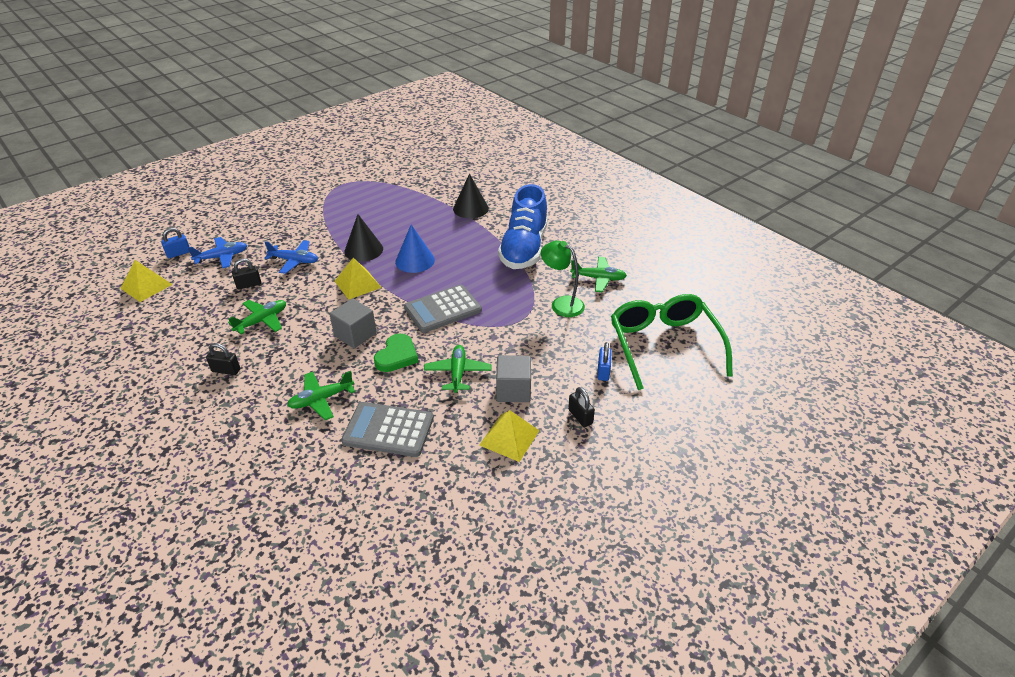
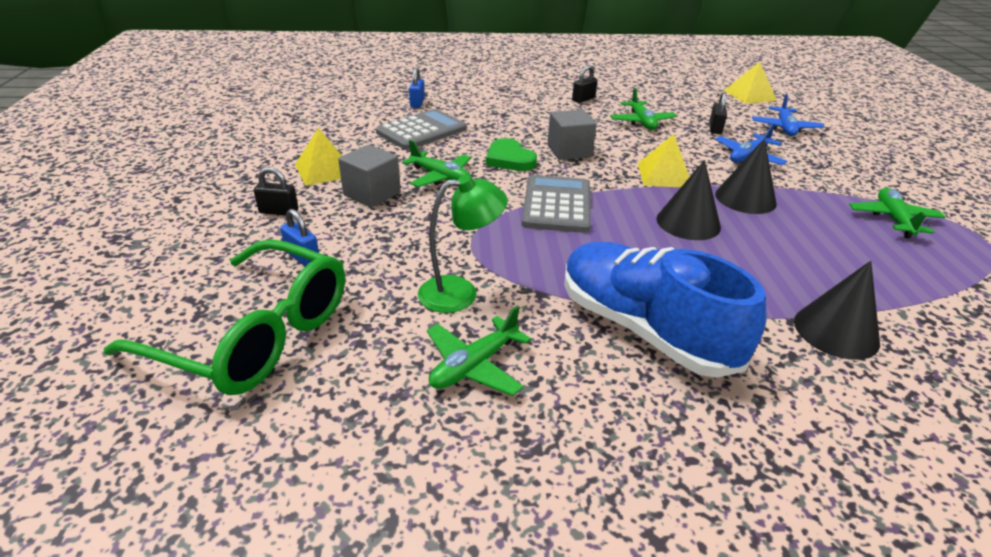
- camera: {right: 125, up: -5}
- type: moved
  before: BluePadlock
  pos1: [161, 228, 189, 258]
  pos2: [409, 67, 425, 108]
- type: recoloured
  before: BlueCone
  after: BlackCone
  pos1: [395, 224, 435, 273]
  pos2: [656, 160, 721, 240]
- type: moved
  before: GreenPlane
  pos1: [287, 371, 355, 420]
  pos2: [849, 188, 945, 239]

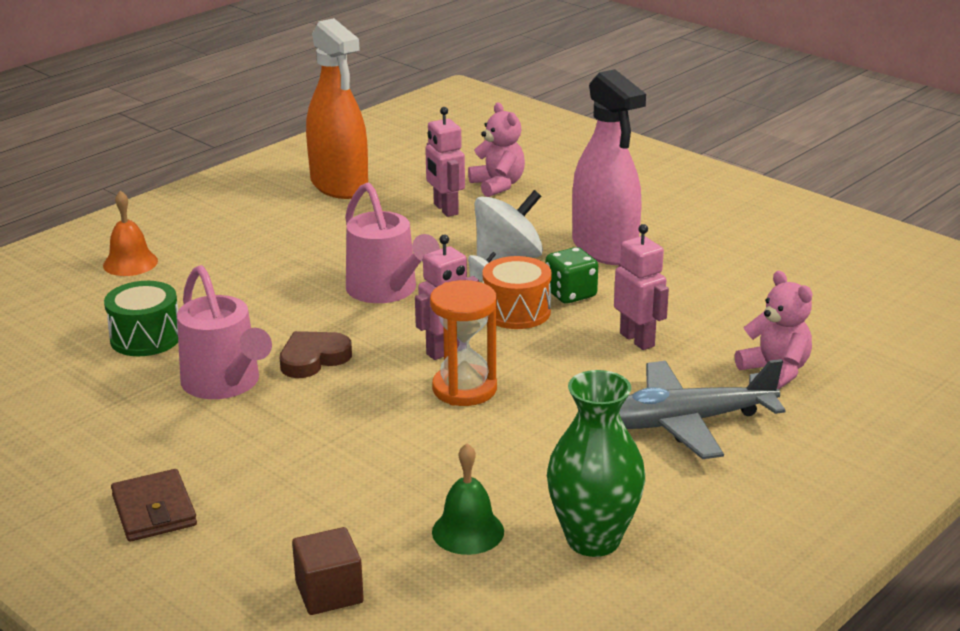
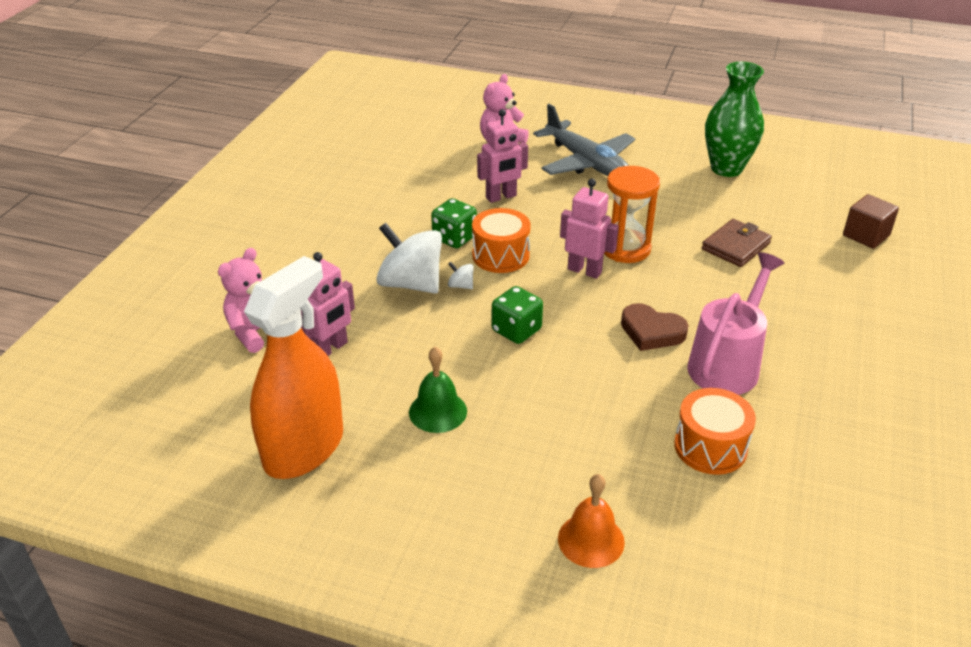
- camera: {right: -115, up: 10}
- type: moved
  before: GreenBell
  pos1: [432, 443, 504, 555]
  pos2: [409, 347, 467, 433]
- type: turned
  before: PinkRobot
  pos1: [614, 224, 669, 350]
  pos2: [477, 109, 528, 203]
  turn: -150
- type: replaced
  before: PinkWateringCan
  after: GreenDice
  pos1: [345, 182, 440, 303]
  pos2: [492, 286, 543, 344]
- type: recoloured
  before: GreenDrum
  after: OrangeDrum
  pos1: [104, 281, 178, 356]
  pos2: [674, 388, 756, 475]
- type: moved
  before: BrownWallet
  pos1: [111, 469, 197, 542]
  pos2: [702, 219, 772, 267]
- type: removed
  before: PinkSprayBottle
  pos1: [572, 69, 646, 265]

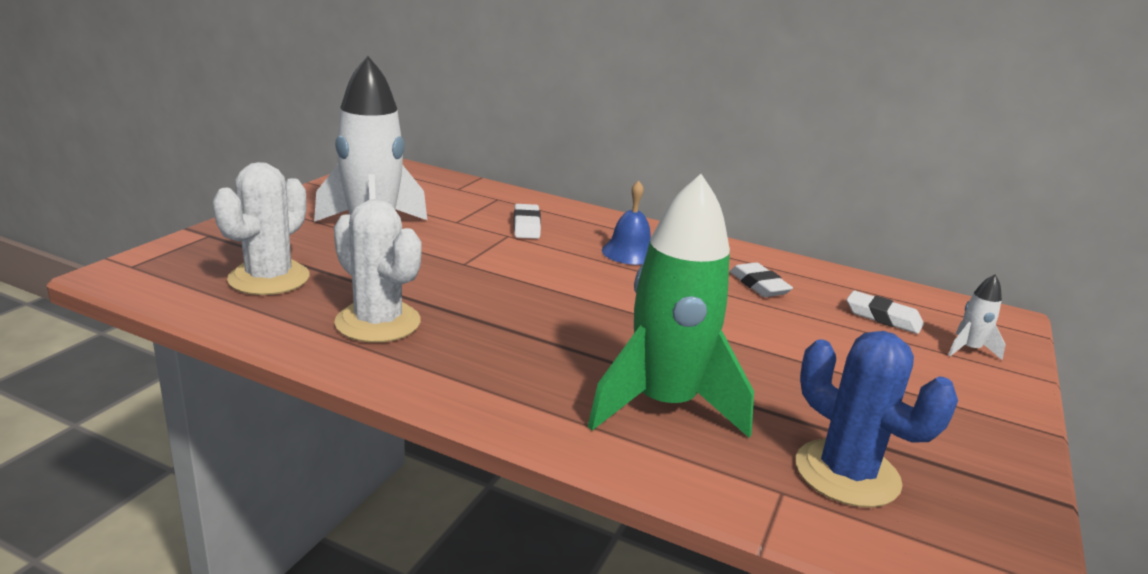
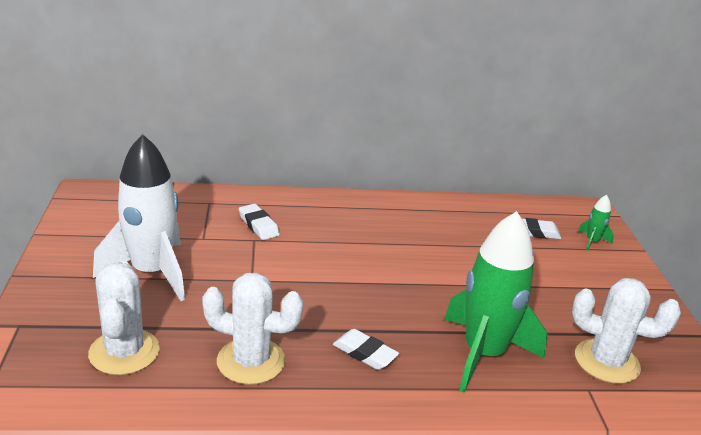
- camera: {right: -30, up: 5}
- type: moved
  before: WhiteEraser
  pos1: [730, 262, 793, 297]
  pos2: [333, 329, 400, 370]
- type: recoloured
  before: BlueCactus
  after: WhiteCactus
  pos1: [796, 331, 958, 508]
  pos2: [572, 278, 681, 384]
- type: recoloured
  before: WhiteRocket
  after: GreenRocket
  pos1: [948, 274, 1006, 360]
  pos2: [578, 195, 614, 251]
- type: removed
  before: BlueBell
  pos1: [602, 181, 651, 265]

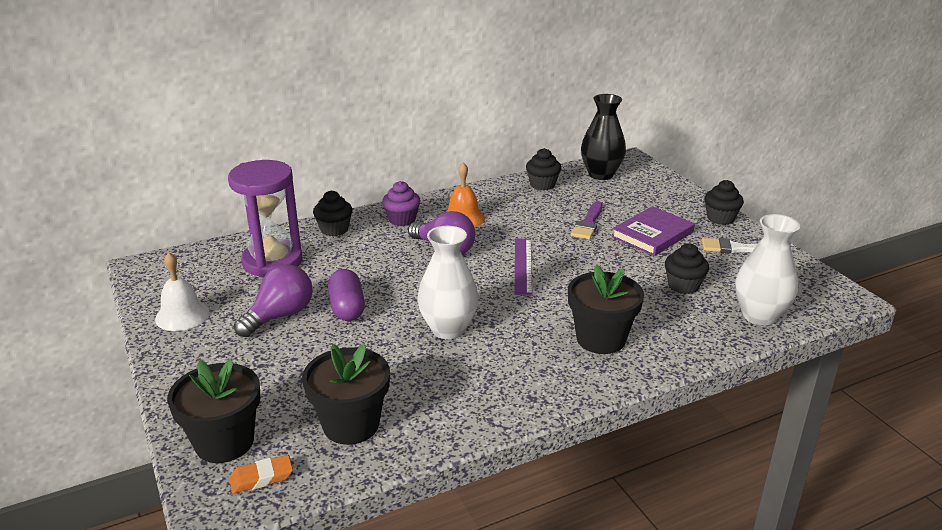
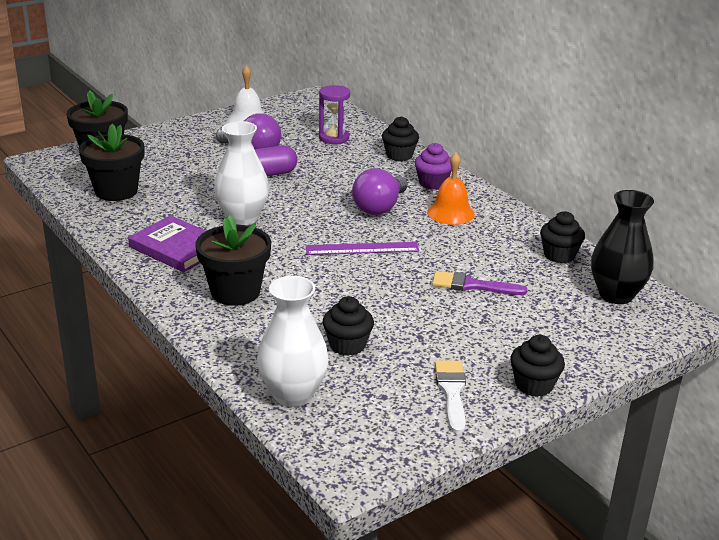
- camera: {right: 80, up: 0}
- type: moved
  before: PurpleBook
  pos1: [612, 206, 695, 256]
  pos2: [128, 215, 206, 272]
- type: resized
  before: PurpleHourglass
  pos1: [228, 160, 302, 277]
  pos2: [319, 85, 350, 144]
  scale: 0.59
- type: removed
  before: OrangeEraser
  pos1: [229, 455, 293, 494]

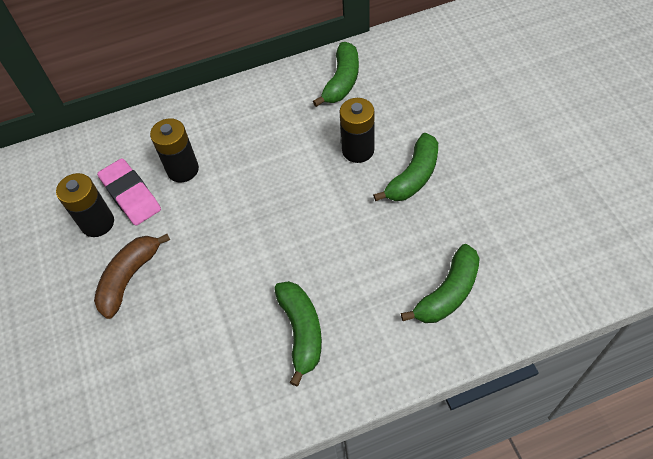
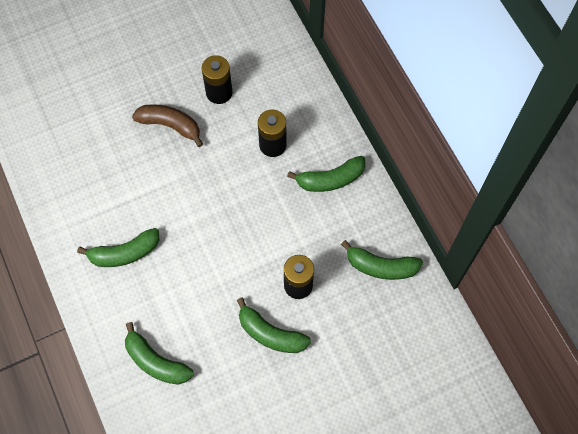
- camera: {right: 80, up: 10}
- type: added
  after: GreenBanana
  pos2: [287, 156, 366, 192]
- type: removed
  before: PinkEraser
  pos1: [97, 158, 161, 226]

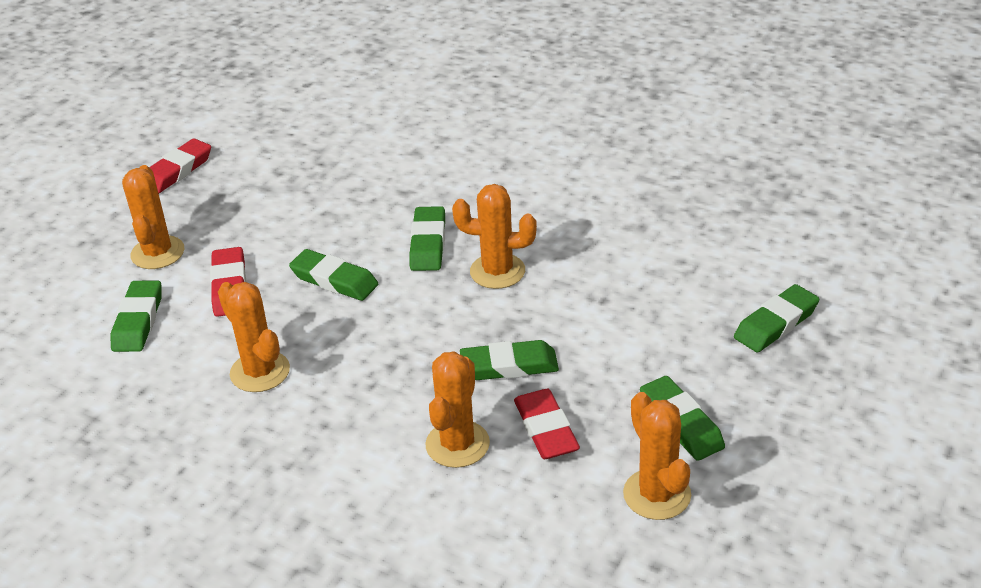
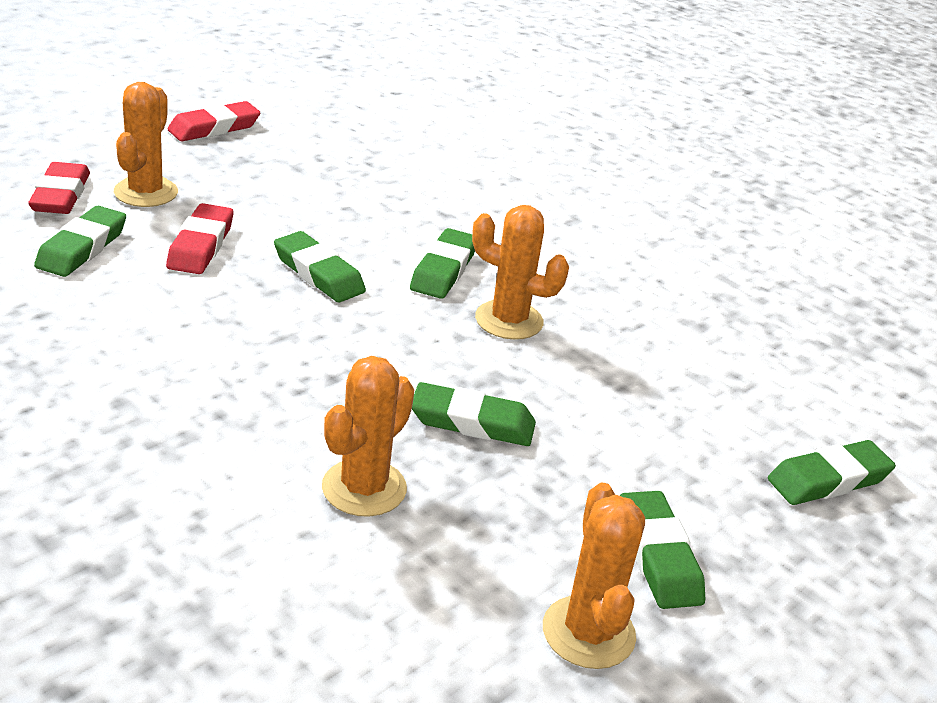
- camera: {right: 10, up: -5}
- type: moved
  before: RedEraser
  pos1: [514, 389, 580, 459]
  pos2: [28, 162, 90, 214]
- type: removed
  before: OrangeCactus
  pos1: [218, 282, 290, 392]

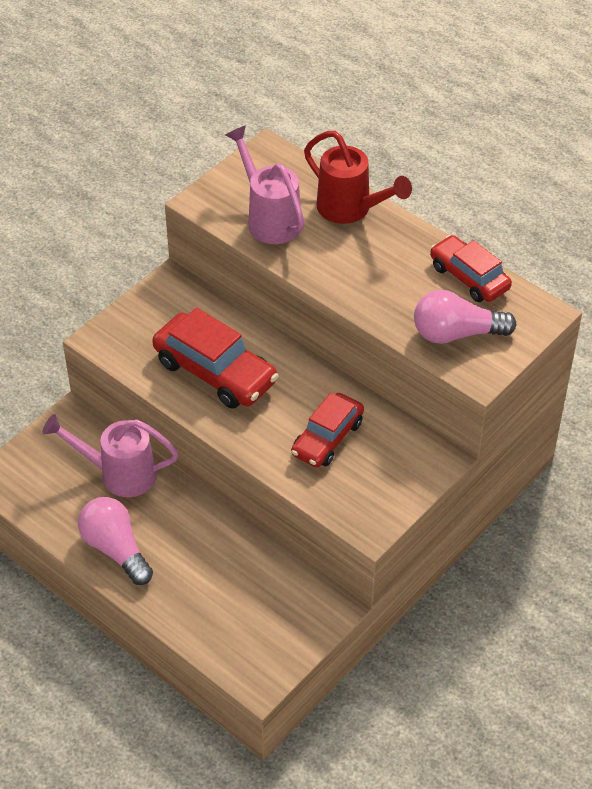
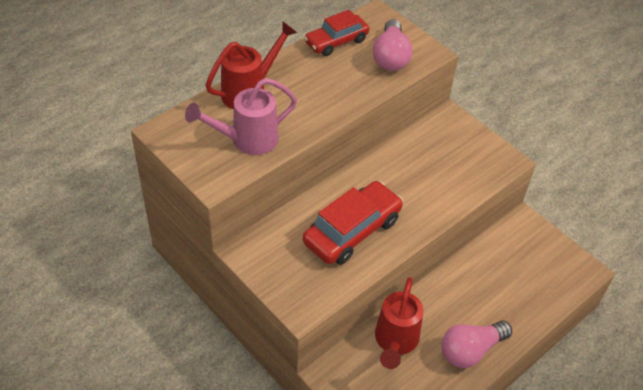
- camera: {right: -85, up: 0}
- type: recoloured
  before: PinkWateringCan
  after: RedWateringCan
  pos1: [42, 414, 179, 497]
  pos2: [375, 277, 423, 369]
- type: removed
  before: RedCar
  pos1: [291, 393, 364, 468]

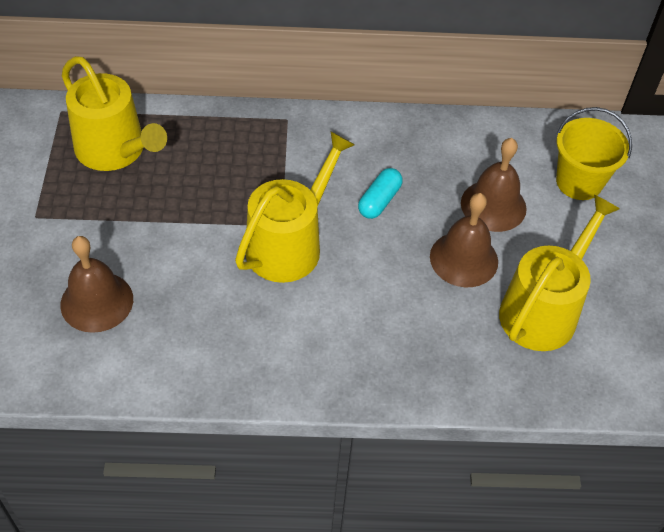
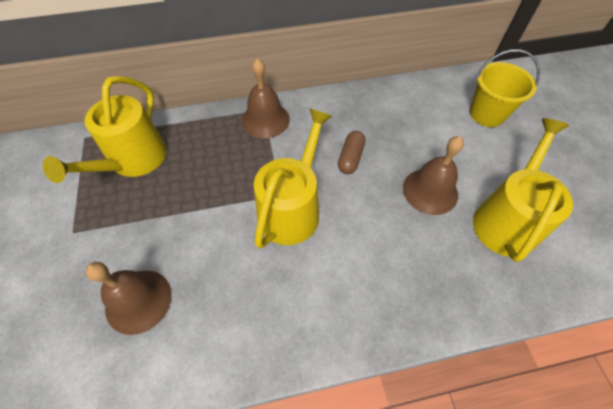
- camera: {right: -10, up: 5}
- type: turned
  before: YellowWateringCan
  pos1: [62, 56, 167, 171]
  pos2: [43, 76, 167, 183]
  turn: 75
- type: moved
  before: BrownBell
  pos1: [461, 138, 527, 232]
  pos2: [242, 58, 290, 139]
- type: recoloured
  before: TurquoiseCapsule
  after: BrownCapsule
  pos1: [358, 168, 403, 219]
  pos2: [338, 131, 365, 174]

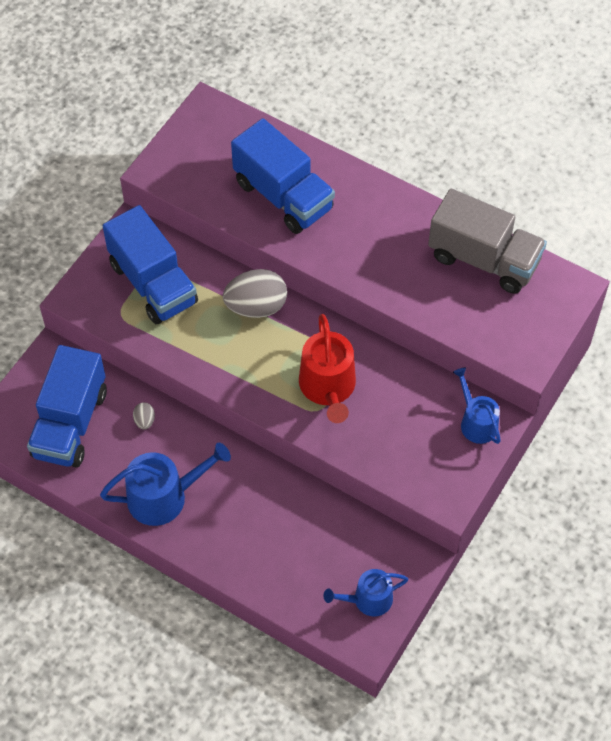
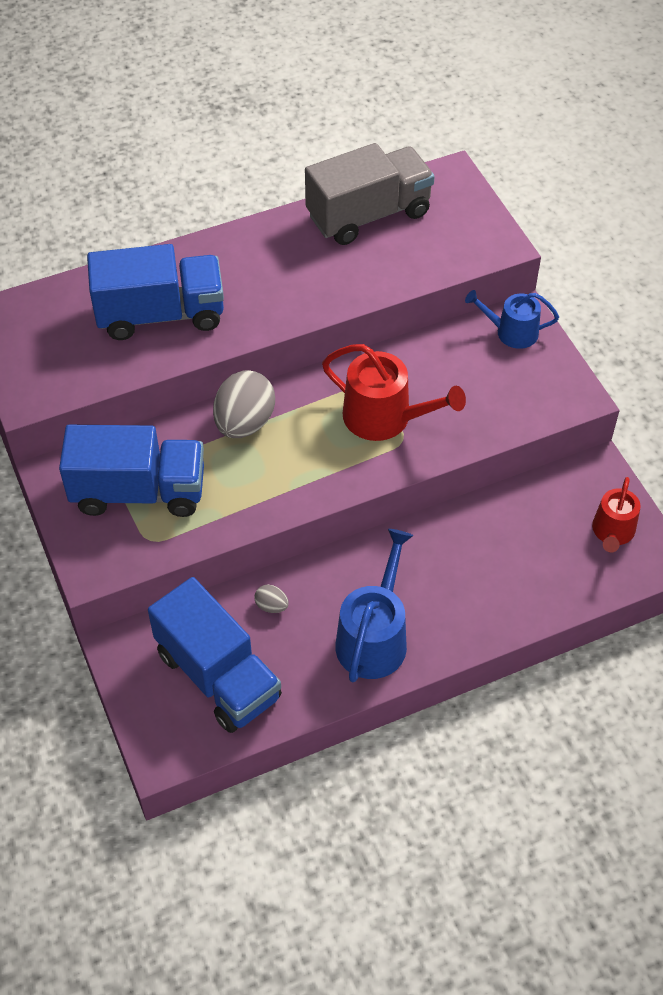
- camera: {right: -55, up: -5}
- type: recoloured
  before: BlueWateringCan
  after: RedWateringCan
  pos1: [323, 569, 408, 616]
  pos2: [592, 477, 641, 553]

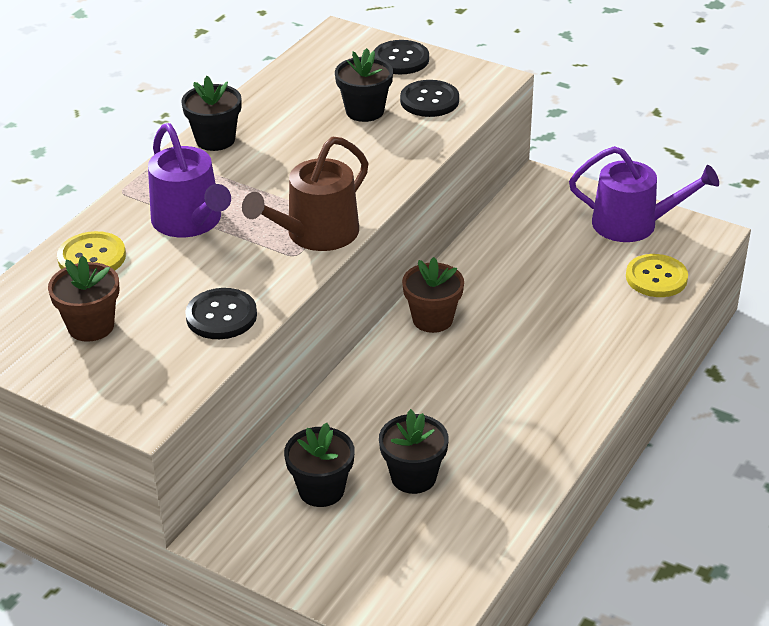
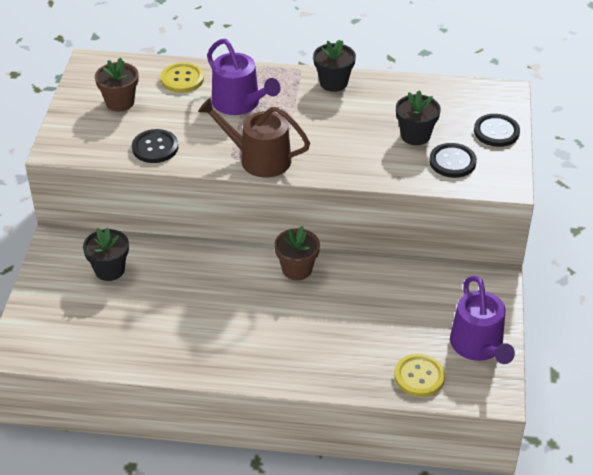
- camera: {right: 65, up: 5}
- type: turned
  before: PurpleWateringCan
  pos1: [148, 123, 231, 237]
  pos2: [207, 39, 281, 115]
  turn: -75
- type: removed
  before: BlackFlowerPot
  pos1: [379, 409, 449, 494]

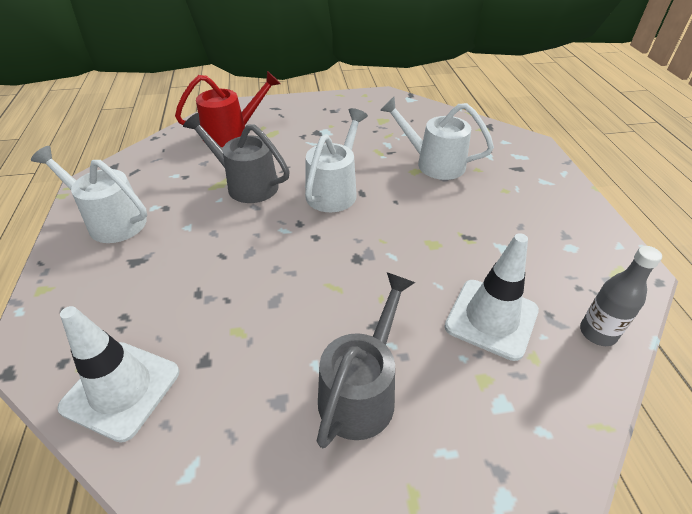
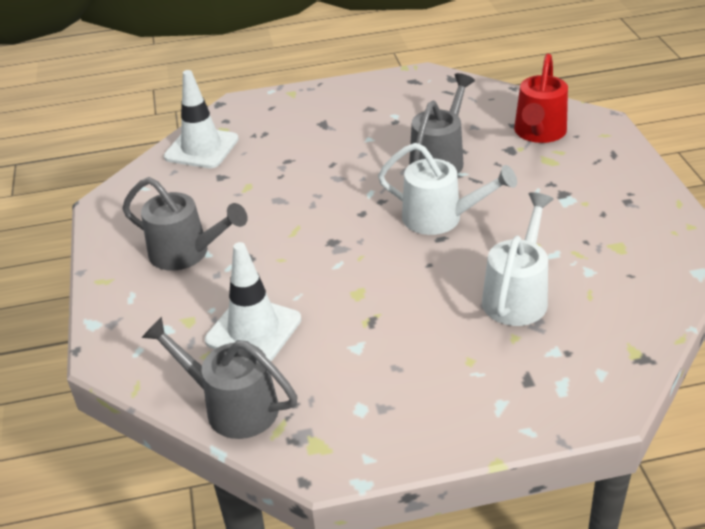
- camera: {right: 90, up: -5}
- type: replaced
  before: GreyBottle
  after: GreyWateringCan
  pos1: [580, 246, 662, 346]
  pos2: [141, 316, 298, 439]
- type: turned
  before: RedWateringCan
  pos1: [175, 71, 281, 147]
  pos2: [514, 54, 568, 143]
  turn: 45
- type: removed
  before: WhiteWateringCan
  pos1: [31, 146, 147, 243]

